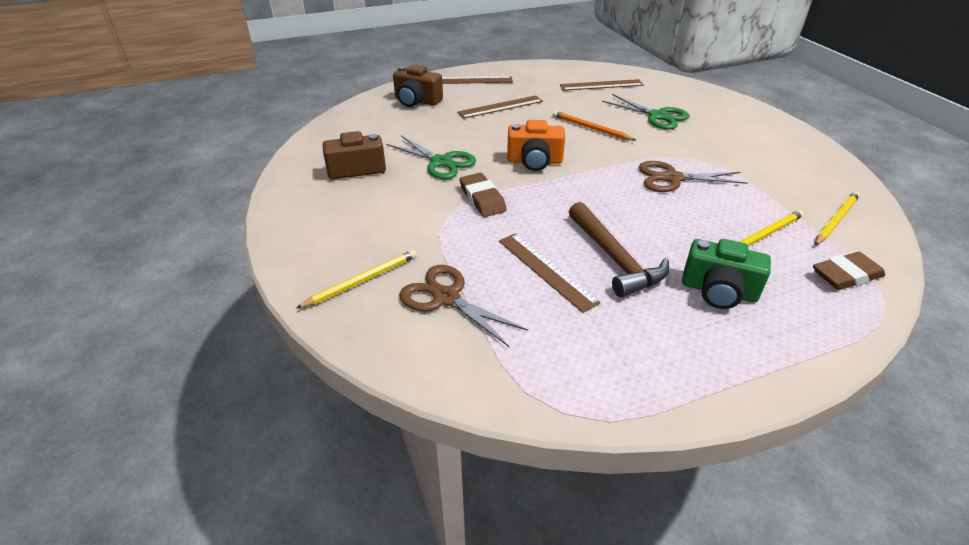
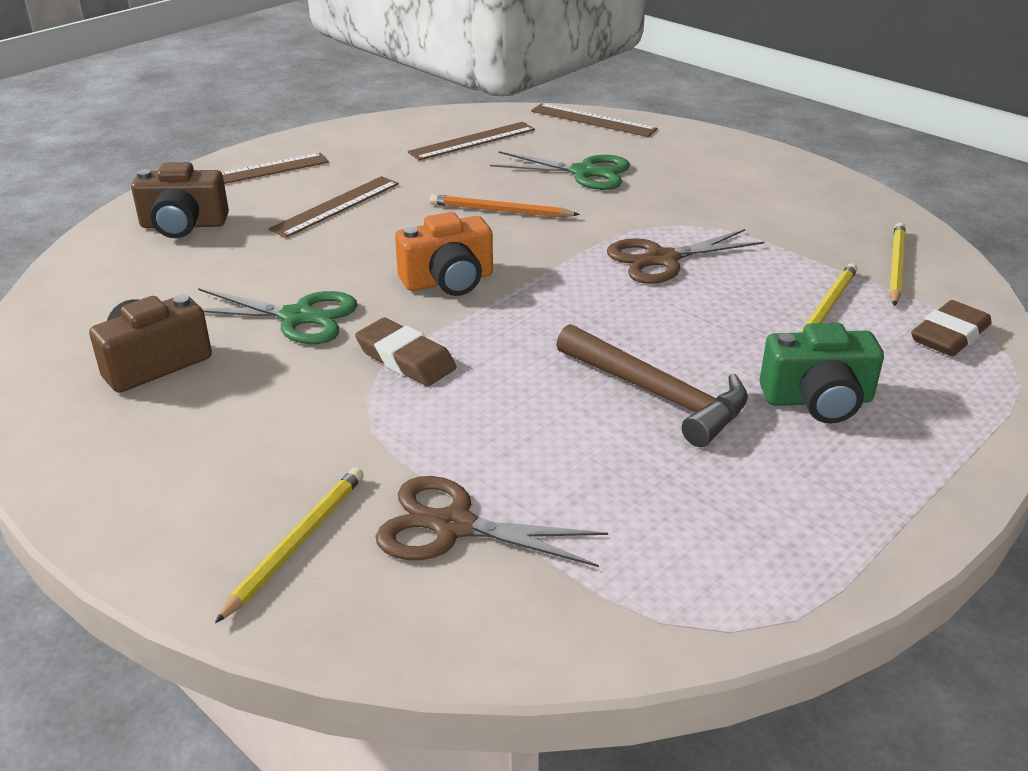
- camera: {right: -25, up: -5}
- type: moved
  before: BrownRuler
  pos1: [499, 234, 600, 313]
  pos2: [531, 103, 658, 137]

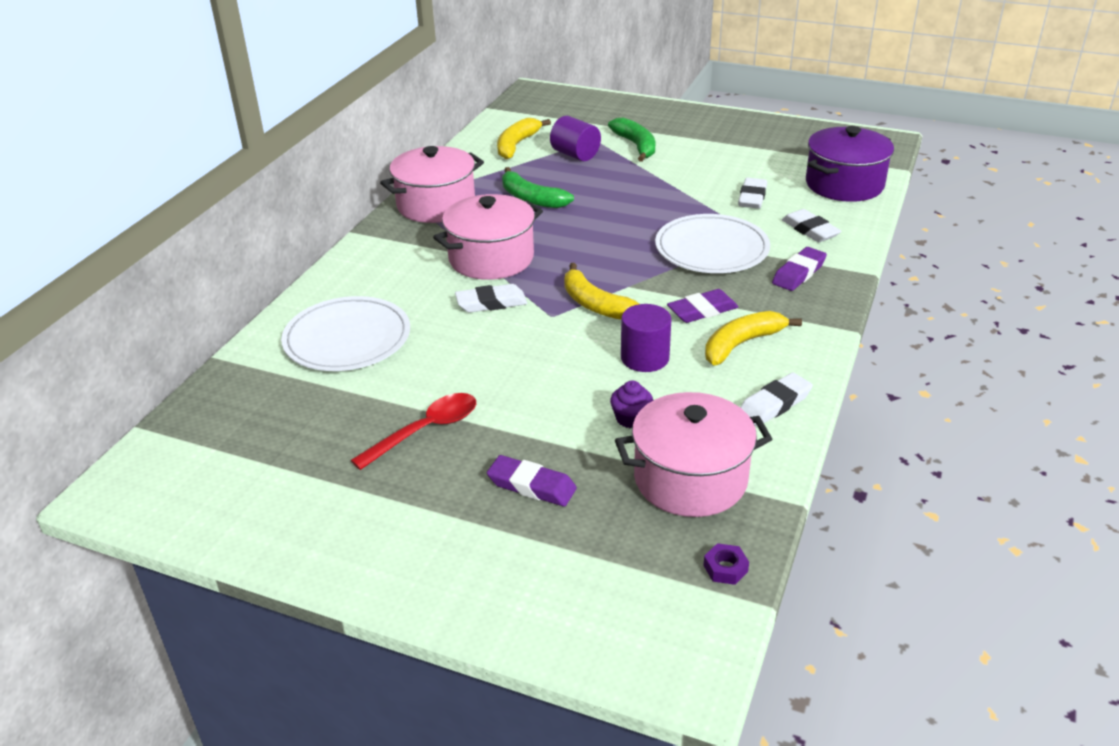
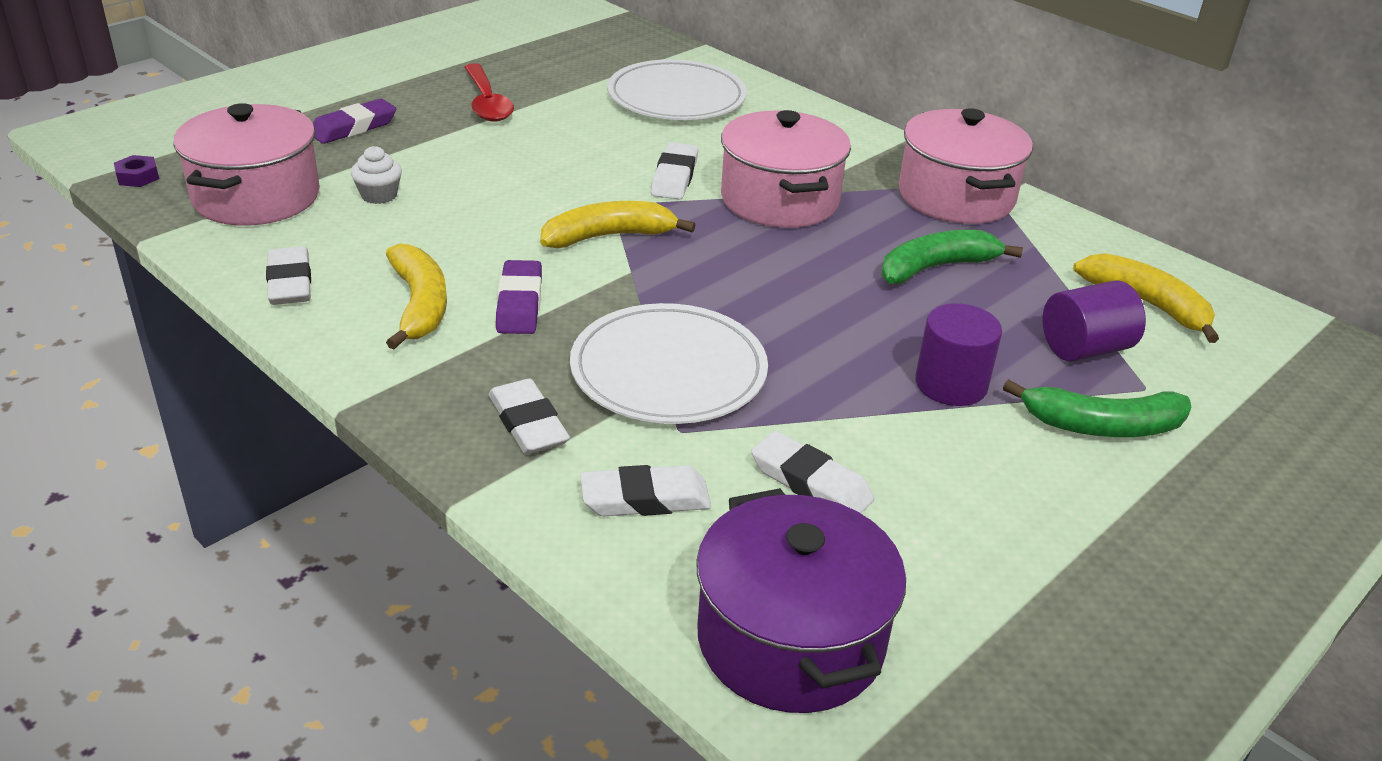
- camera: {right: 110, up: 0}
- type: recoloured
  before: PurpleCupcake
  after: WhiteCupcake
  pos1: [610, 381, 653, 428]
  pos2: [351, 146, 402, 204]
- type: recoloured
  before: PurpleEraser
  after: WhiteEraser
  pos1: [772, 247, 827, 291]
  pos2: [489, 379, 570, 454]
- type: moved
  before: PurpleCylinder
  pos1: [621, 304, 671, 372]
  pos2: [915, 303, 1002, 406]

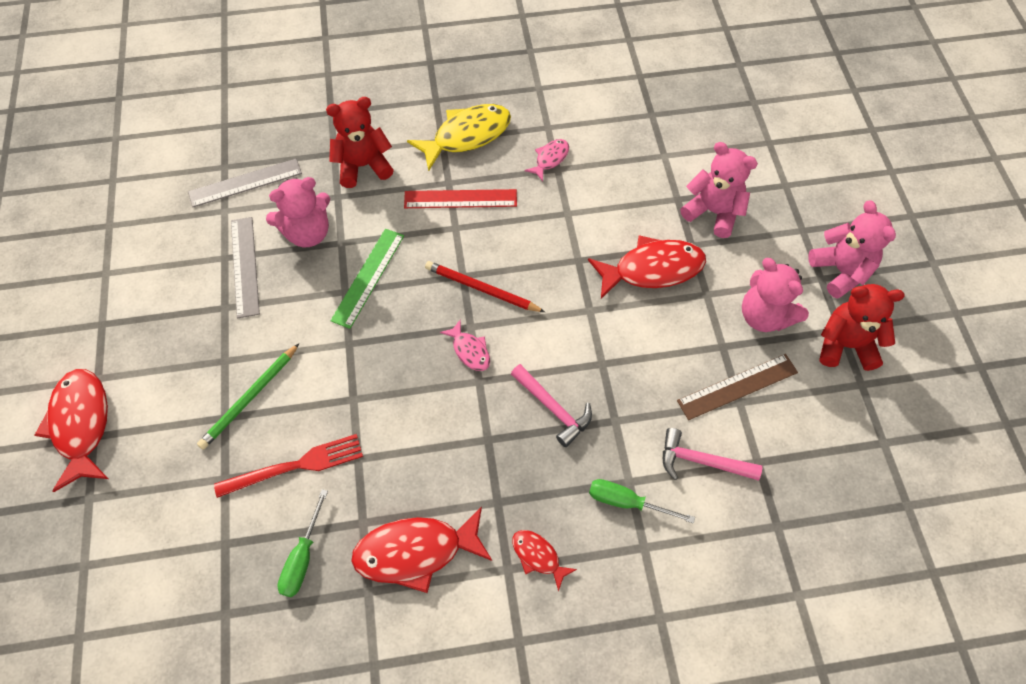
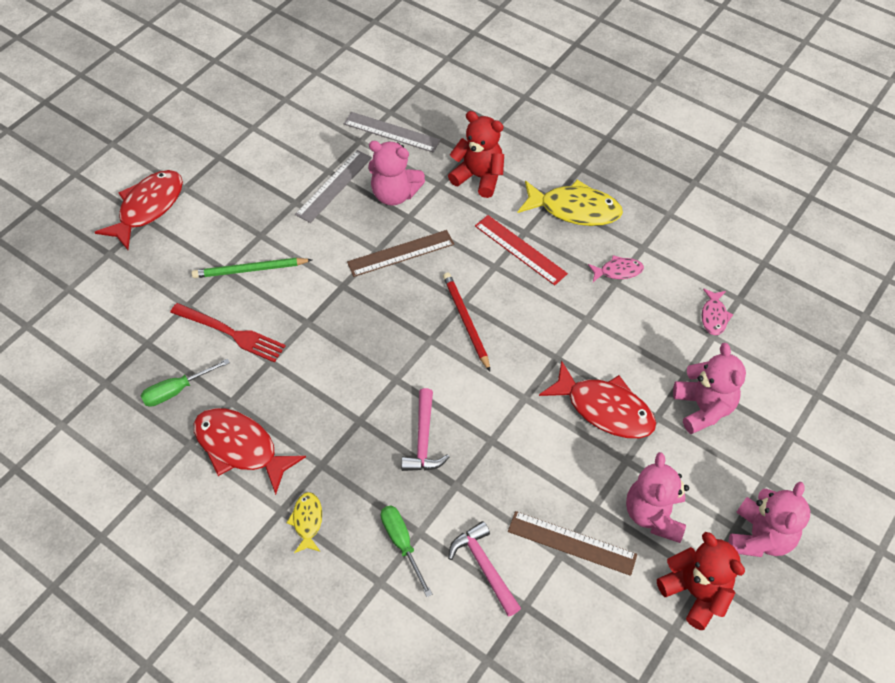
- camera: {right: 45, up: -5}
- type: recoloured
  before: RedFish
  after: YellowFish
  pos1: [512, 530, 577, 592]
  pos2: [287, 492, 322, 553]
- type: recoloured
  before: GreenRuler
  after: BrownRuler
  pos1: [330, 229, 404, 329]
  pos2: [347, 230, 454, 277]
- type: moved
  before: PinkFish
  pos1: [440, 319, 490, 371]
  pos2: [702, 288, 733, 335]

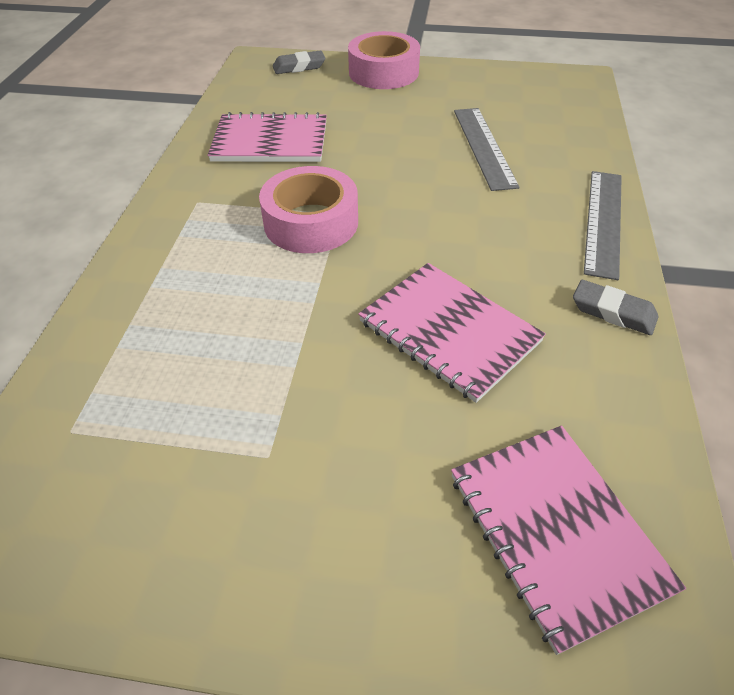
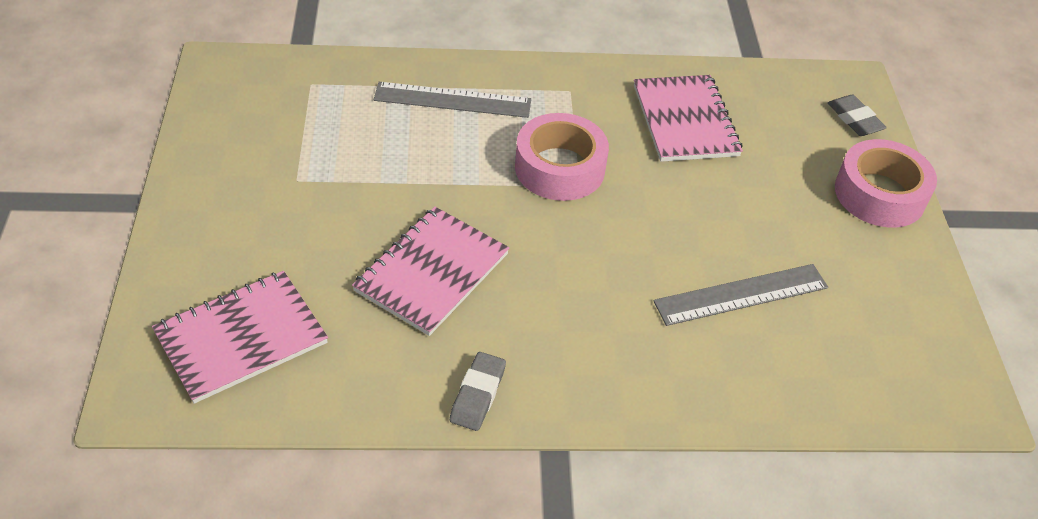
- camera: {right: 75, up: 0}
- type: moved
  before: GreyRuler
  pos1: [584, 171, 622, 280]
  pos2: [373, 82, 531, 118]

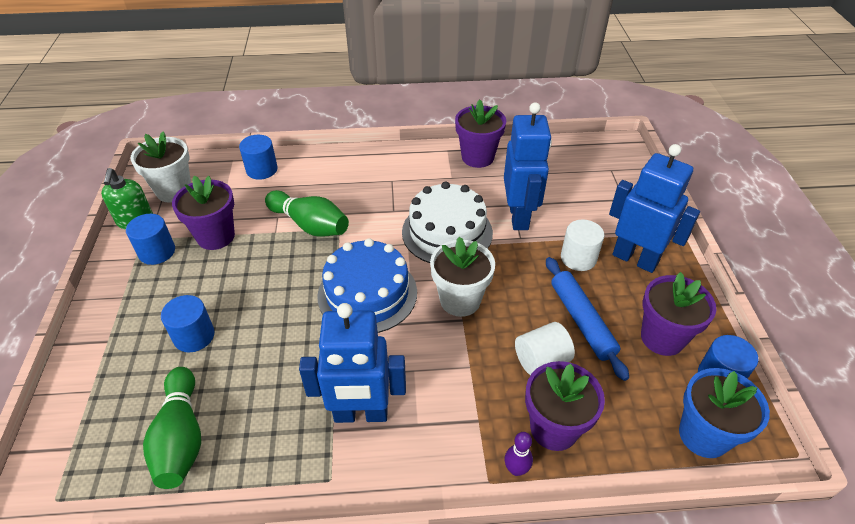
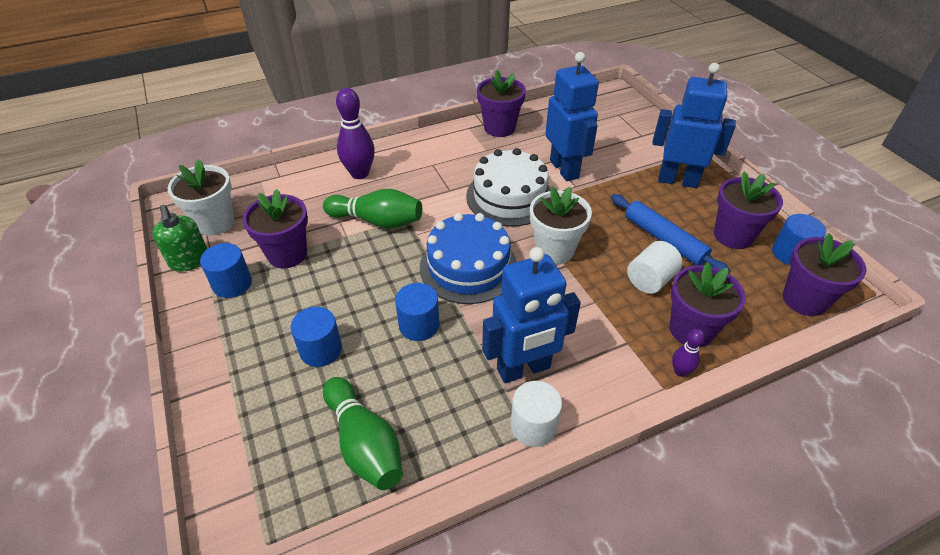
- camera: {right: -20, up: 0}
- type: added
  after: PurpleBowlingPin
  pos2: [336, 88, 375, 179]
- type: moved
  before: BlueCylinder
  pos1: [239, 135, 278, 180]
  pos2: [395, 283, 439, 341]
- type: moved
  before: WhiteCylinder
  pos1: [561, 220, 604, 271]
  pos2: [510, 381, 562, 447]
- type: recoloured
  before: BlueFlowerPot
  after: PurpleFlowerPot
  pos1: [679, 368, 770, 458]
  pos2: [783, 233, 866, 316]

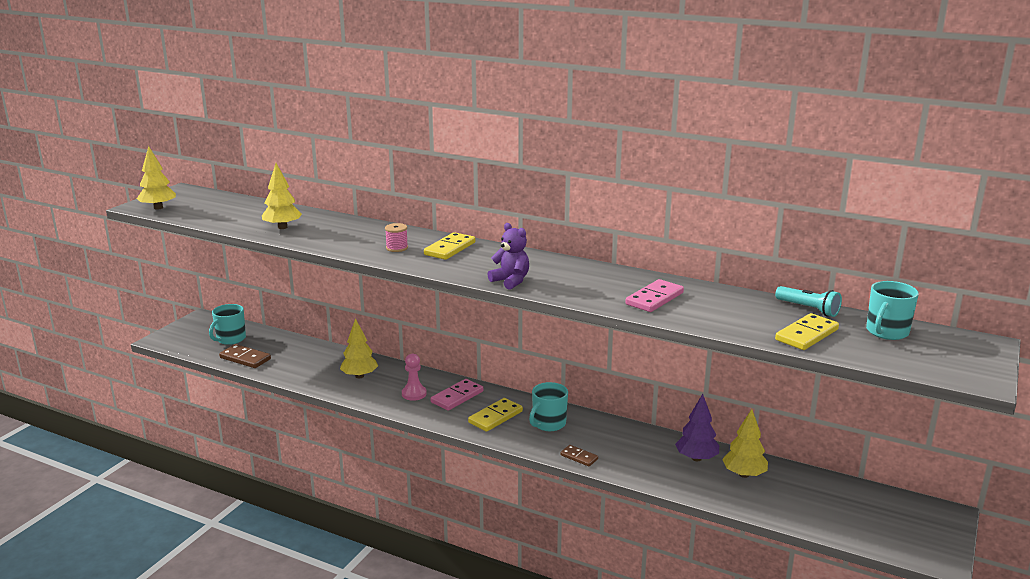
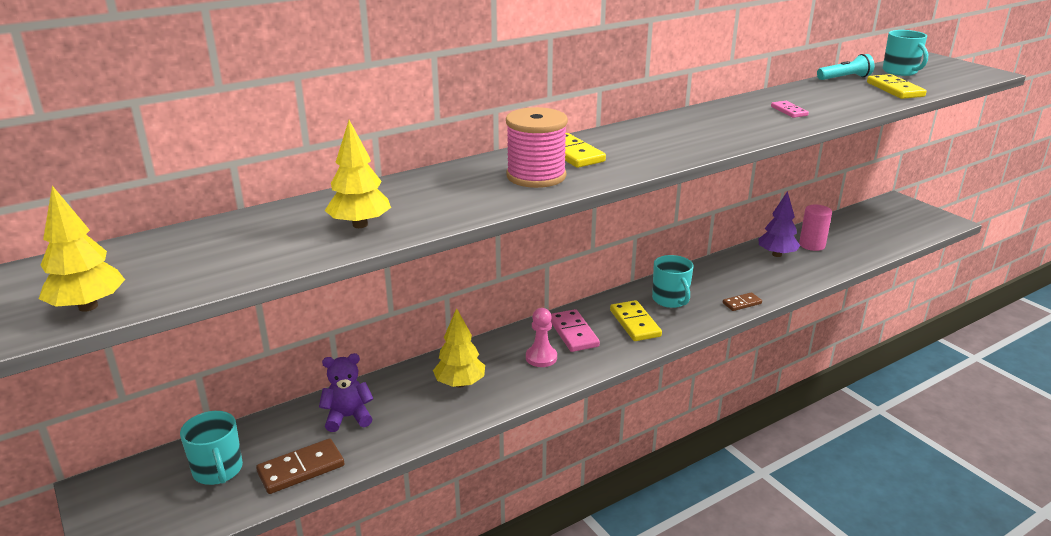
- camera: {right: -60, up: 5}
- type: moved
  before: PurpleTeddyBear
  pos1: [487, 223, 529, 290]
  pos2: [319, 353, 373, 432]
- type: resized
  before: PinkSpool
  pos1: [385, 223, 408, 252]
  pos2: [506, 107, 568, 188]
  scale: 1.99
- type: resized
  before: PinkDomino
  pos1: [625, 279, 684, 312]
  pos2: [771, 101, 809, 118]
  scale: 0.61
- type: replaced
  before: YellowTree
  after: PinkCylinder
  pos1: [722, 409, 768, 478]
  pos2: [799, 205, 832, 251]

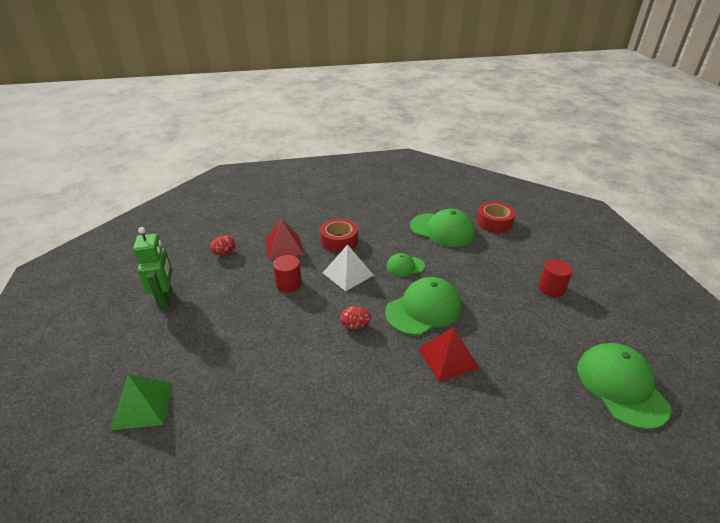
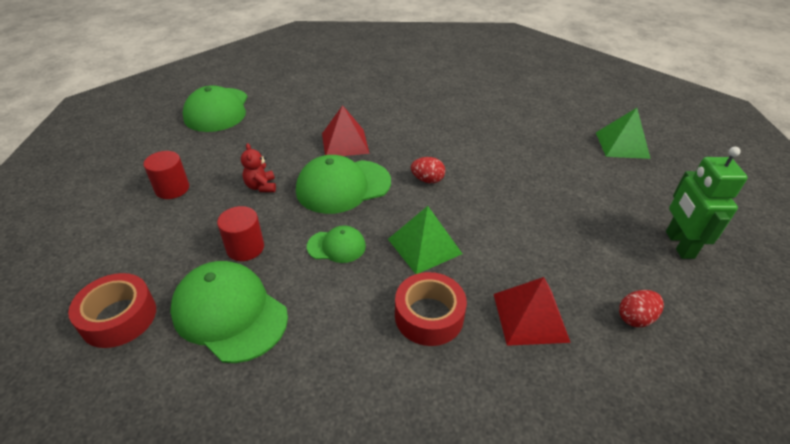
- camera: {right: -170, up: 5}
- type: moved
  before: RedCylinder
  pos1: [273, 255, 302, 293]
  pos2: [217, 206, 264, 261]
- type: added
  after: RedTeddyBear
  pos2: [241, 143, 276, 192]
- type: recoloured
  before: WhitePyramid
  after: GreenPyramid
  pos1: [323, 244, 374, 291]
  pos2: [388, 206, 462, 274]

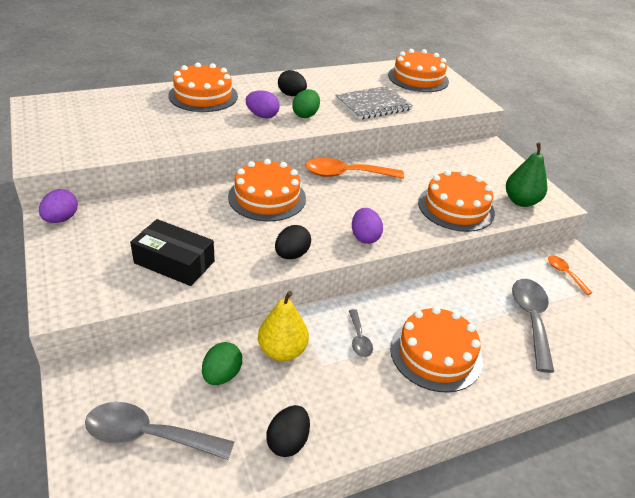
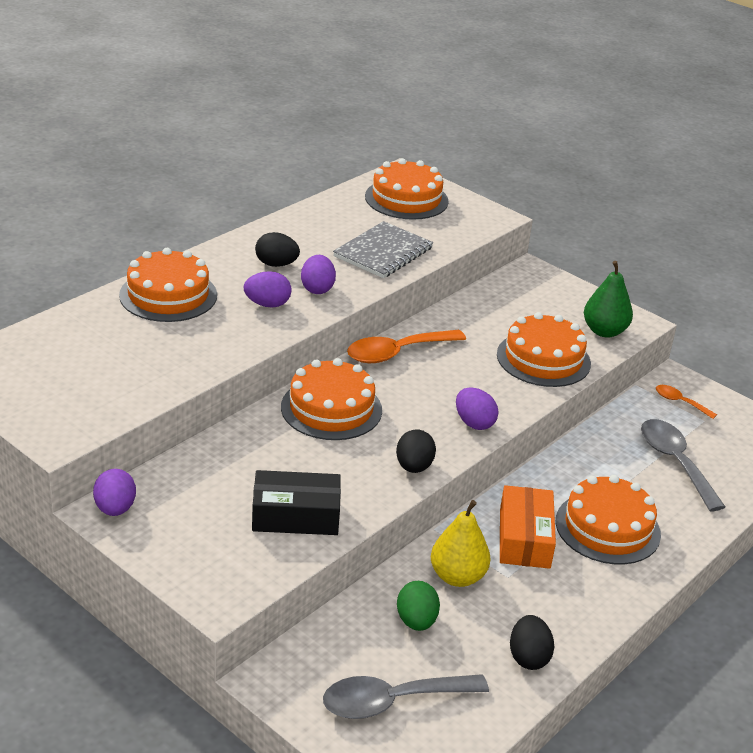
- camera: {right: -25, up: -5}
- type: recoloured
  before: GreenEgg
  after: PurpleEgg
  pos1: [292, 89, 320, 118]
  pos2: [301, 255, 336, 294]
- type: replaced
  before: GreySpoon
  after: OrangeBox
  pos1: [349, 309, 373, 357]
  pos2: [500, 485, 556, 569]

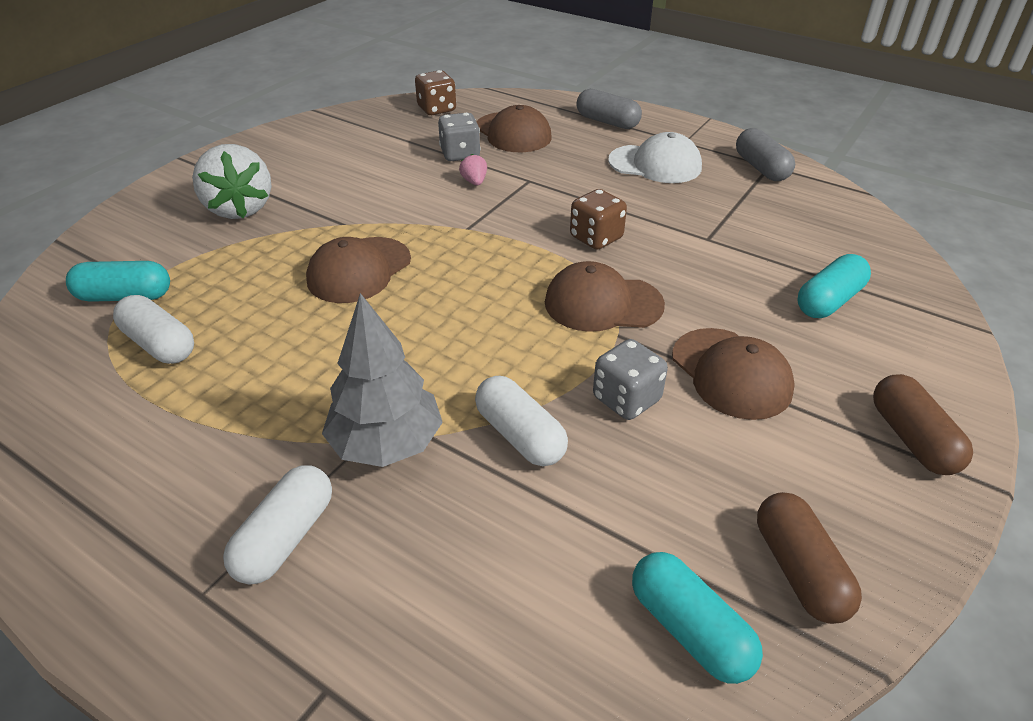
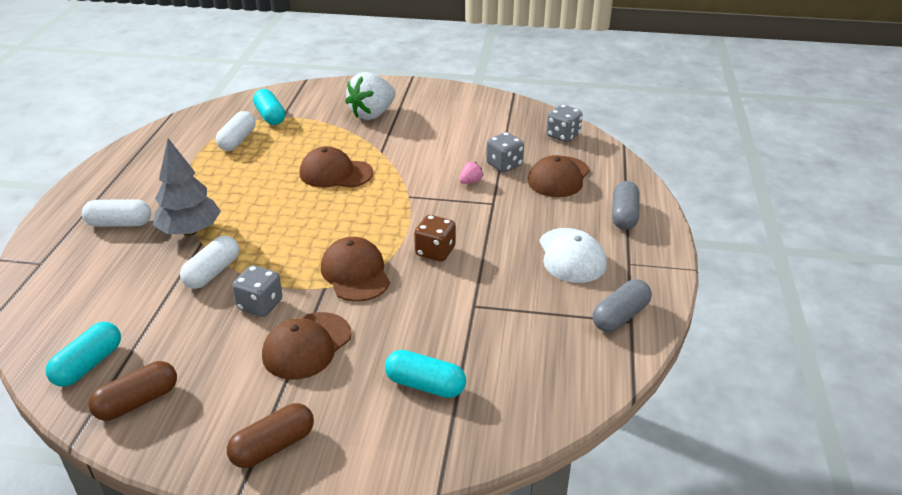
- camera: {right: 65, up: -5}
- type: recoloured
  before: BrownDice
  after: GreyDice
  pos1: [415, 70, 456, 115]
  pos2: [546, 105, 583, 142]

